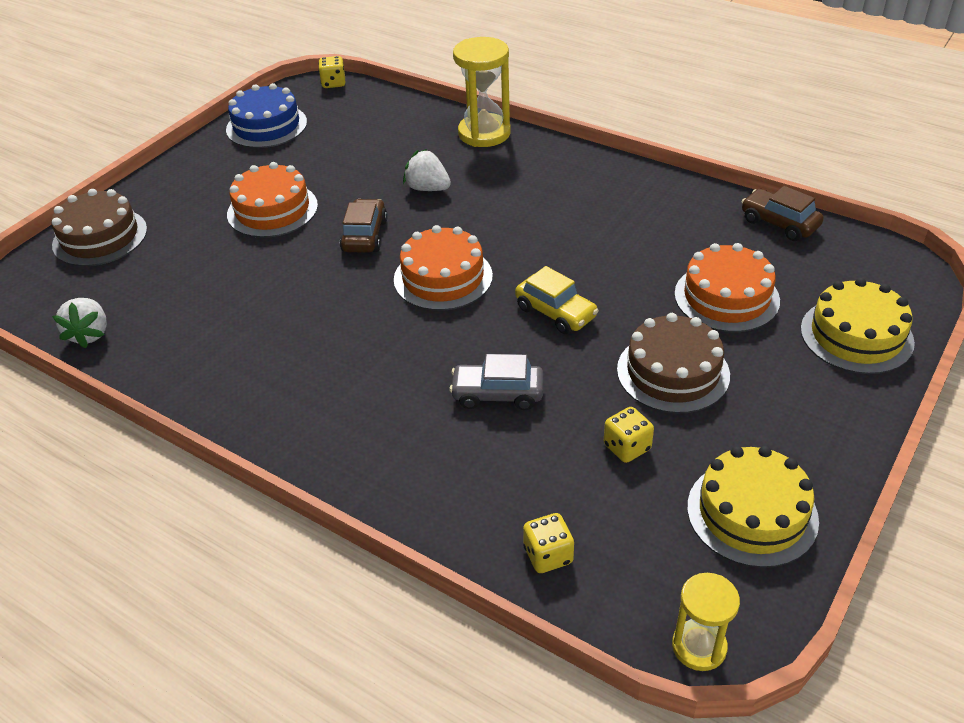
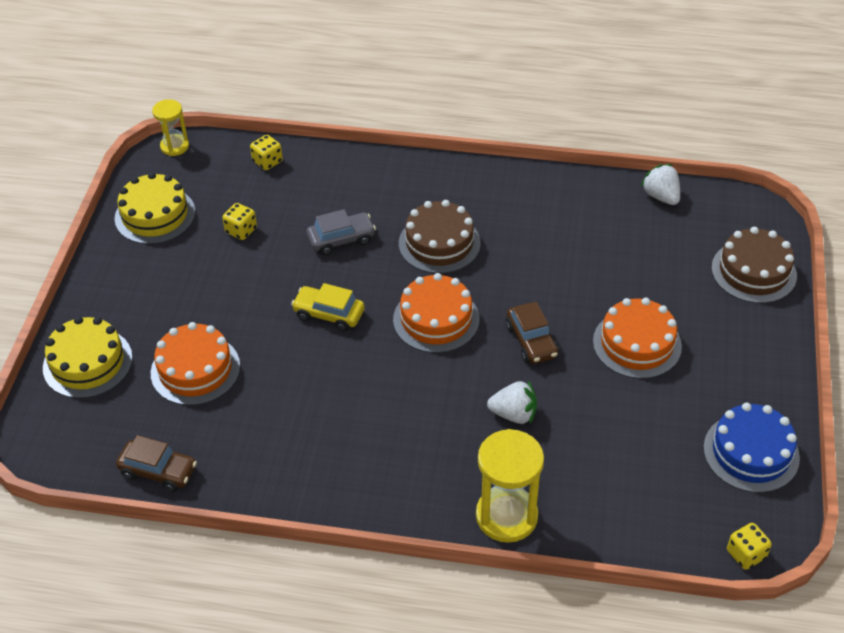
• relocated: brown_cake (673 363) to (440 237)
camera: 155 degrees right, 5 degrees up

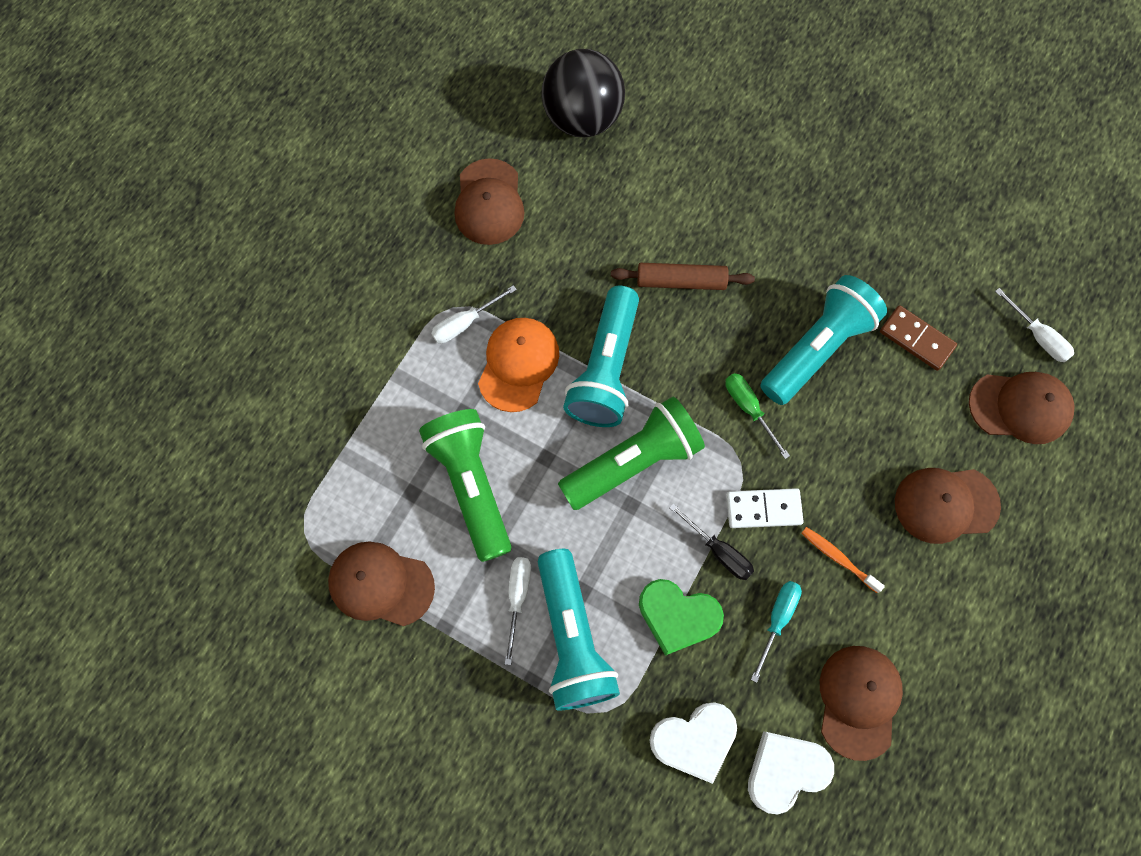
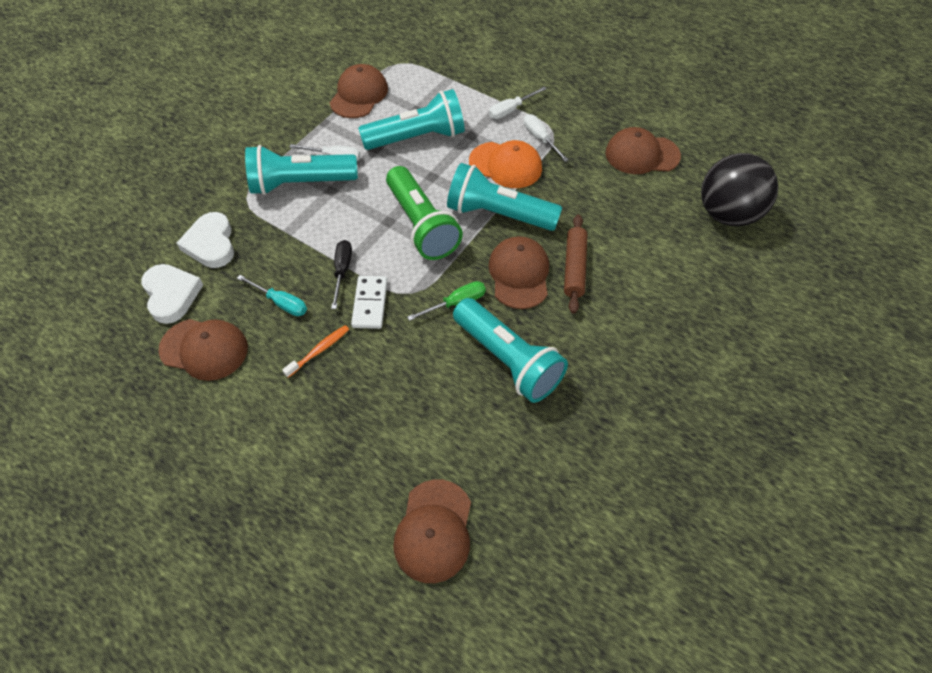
• colour: green_flashlight (465 485) to turquoise_flashlight (411 119)
• missing: green_heart (681 617)
• spun: black_screwdriver (712 541) = (341 274) 135 degrees clockwise
• missing: brown_domino (918 338)
• relocated: brown_cap (948 506) to (518 272)
• relocated: white_screwdriver (1034 325) to (518 103)
camera: 95 degrees right, 15 degrees down

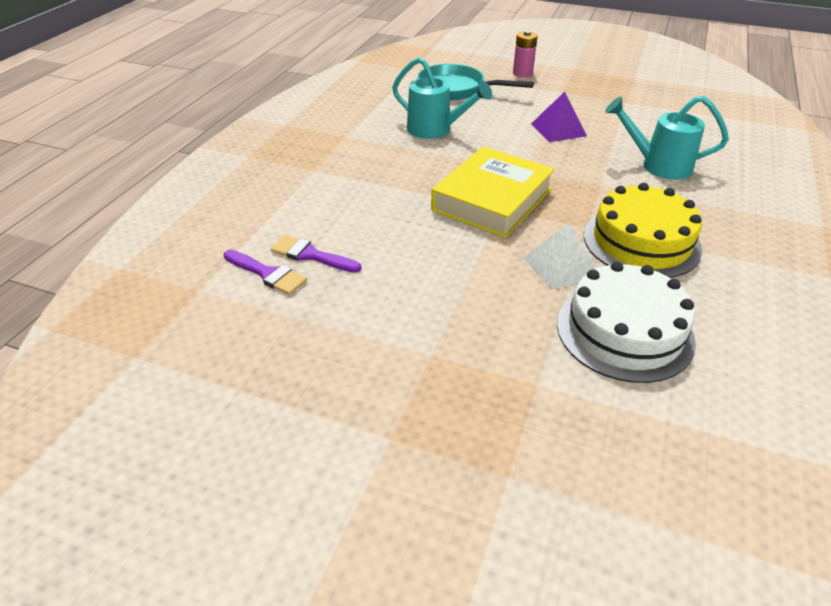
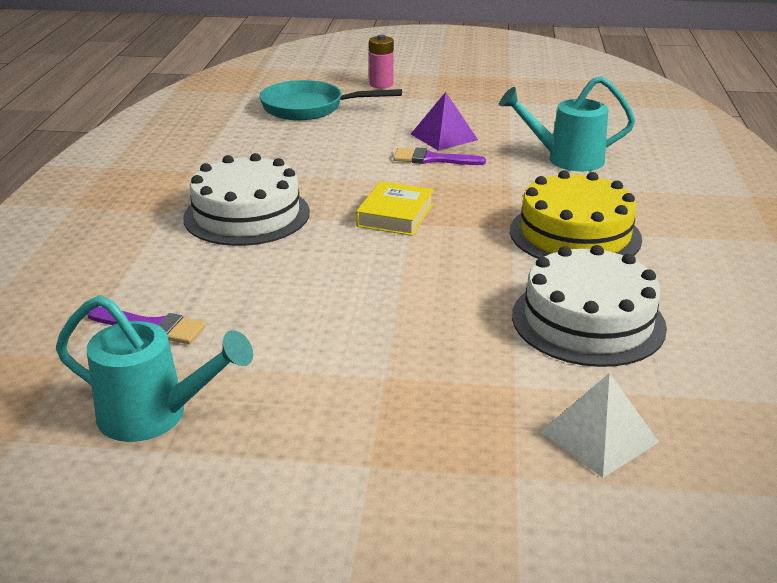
• relocated: purple_brush (316 253) to (439 156)
• relocated: turquoise_watering_can (442 98) to (154 368)
• size: yellow_book (493 192) = (395 208) x0.59
• relocated: white_pyramid (559 256) to (600 425)
• appeared: white_cake (246 199)
camera: 15 degrees left, 10 degrees down

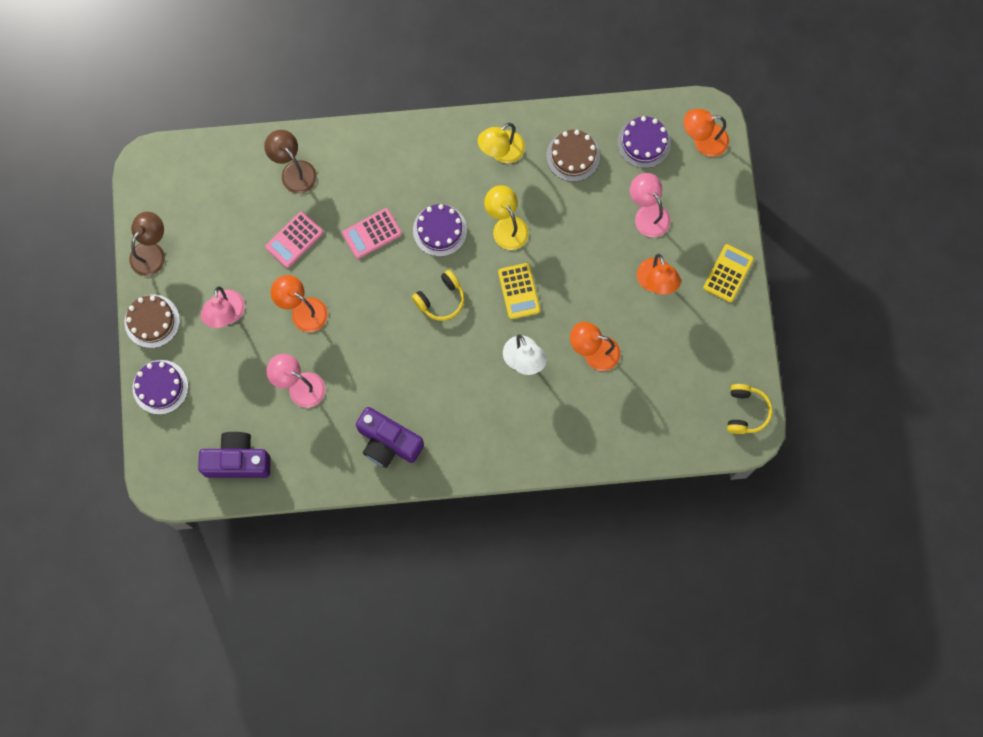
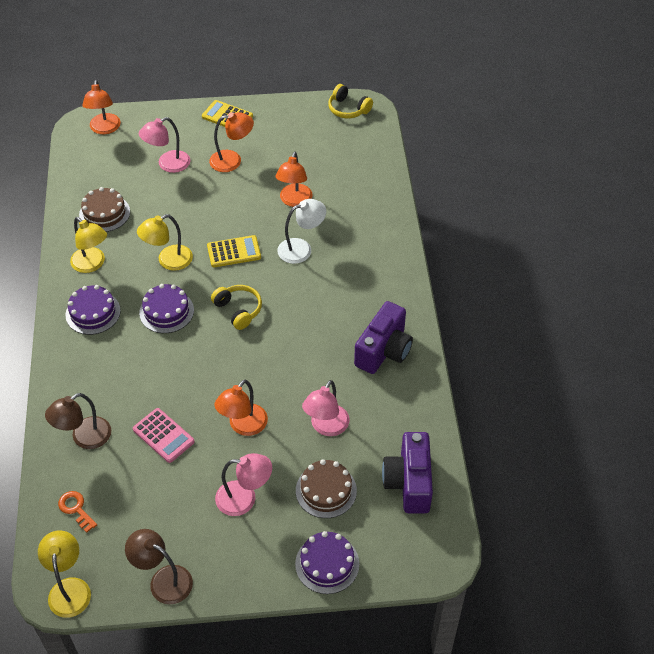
• relocated: brown_cake (152 321) to (326 488)
• missing: pink_calculator (372 233)
• relocated: purple_cake (644 142) to (93 310)
• spun: yellow_headphones (750 409) = (350 101) 150 degrees counterclockwise
• appeared: yellow_lamp (64 574)
• appeared: orange_key (77 512)
camera: 90 degrees left, 25 degrees down

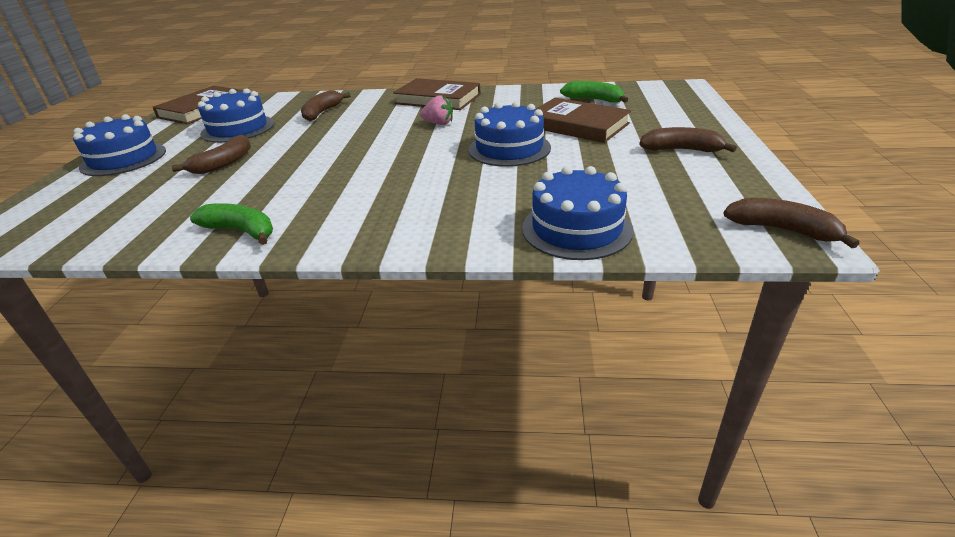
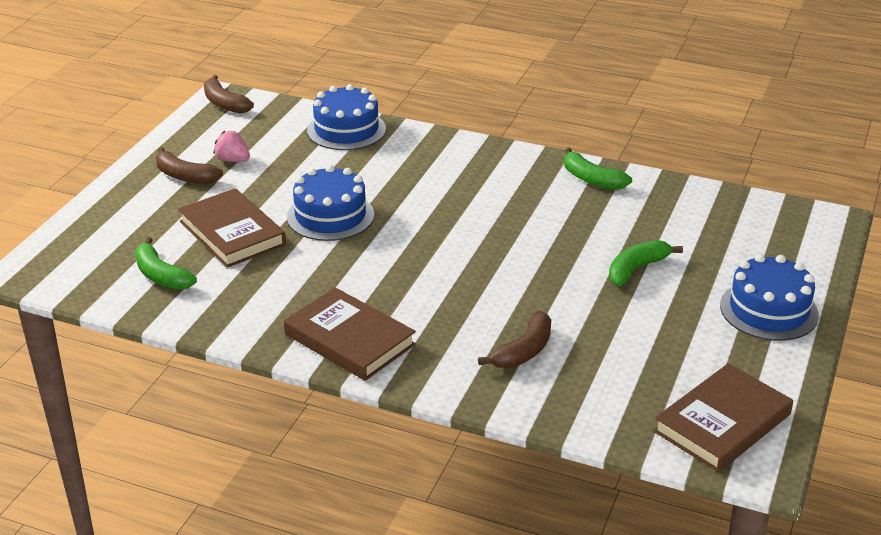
• colour: brown_banana (211 154) to green_banana (646 263)
• missing: blue_cake (236 115)
• relocated: pink_strawberry (436 110) to (231 146)
camera: 165 degrees left, 0 degrees up

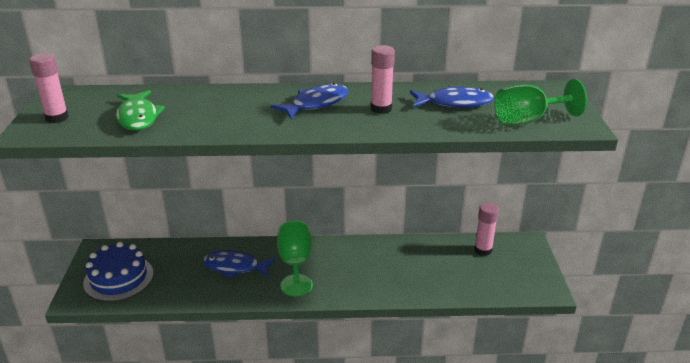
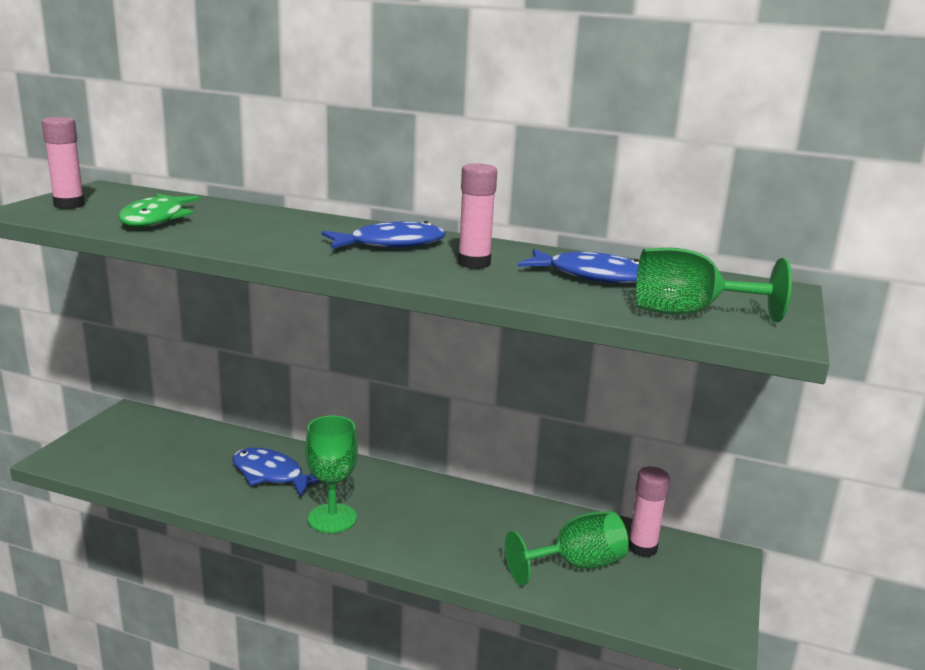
• missing: blue_cake (118 272)
• appeared: green_goblet (567 548)
camera: 20 degrees right, 10 degrees down

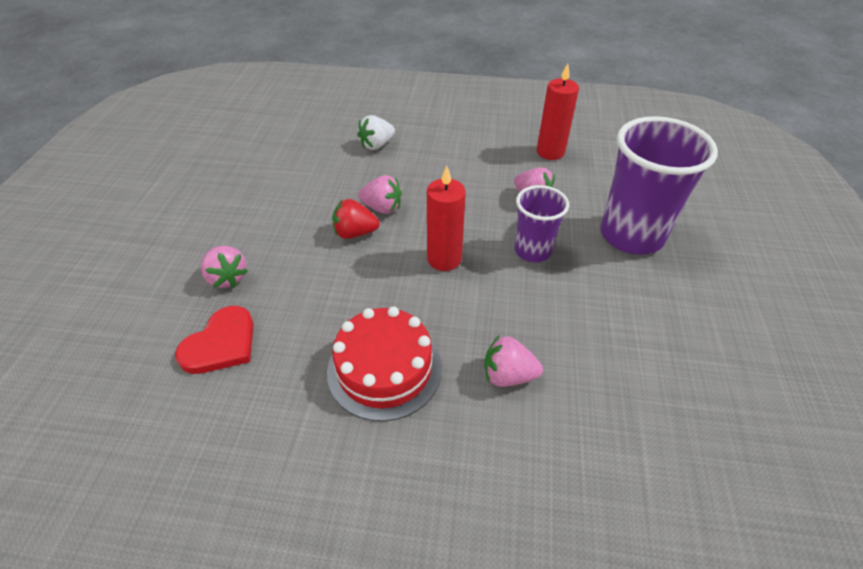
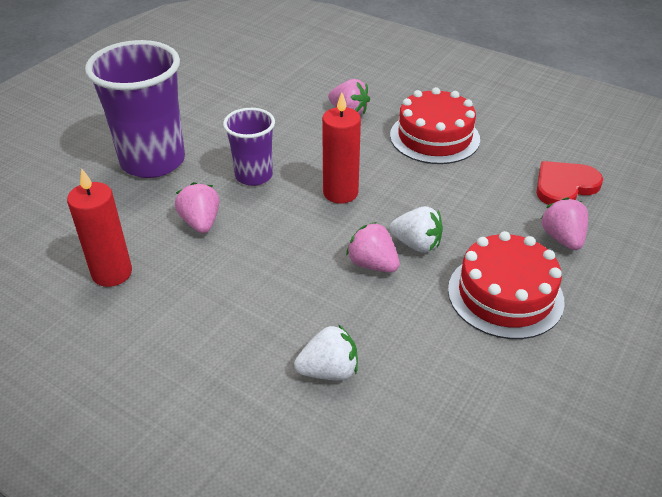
• colour: red_strawberry (356 219) to white_strawberry (416 229)
• appeared: red_cake (506 285)
camera: 155 degrees left, 5 degrees down

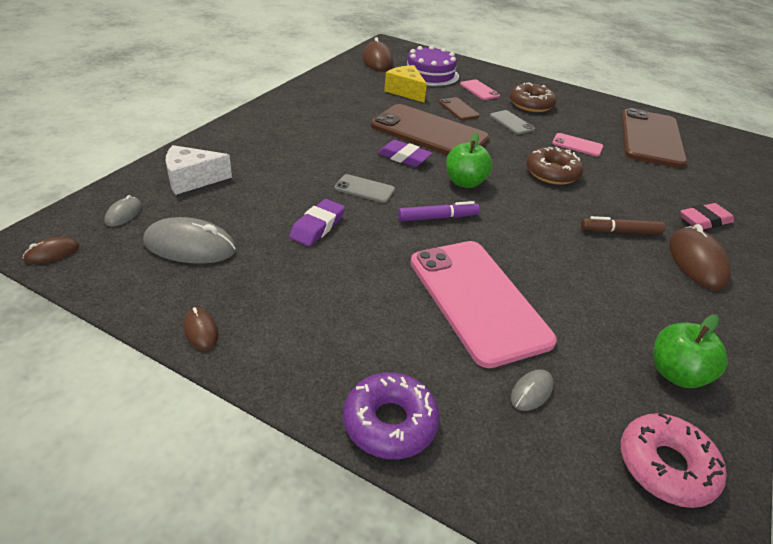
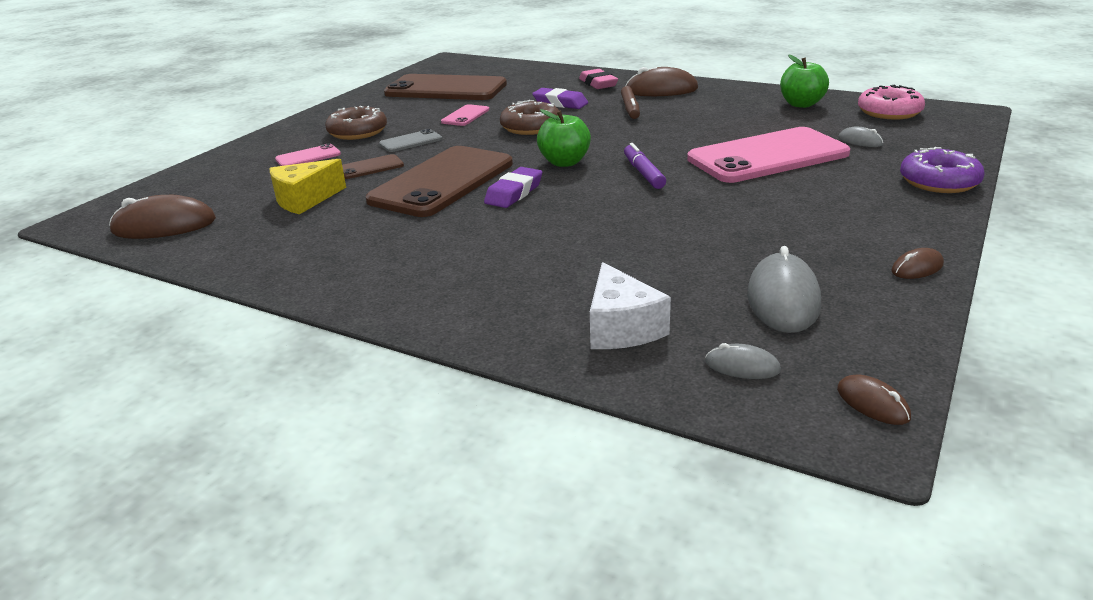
• relocated: purple_eraser (317 222) to (560 98)
• missing: grey_phone (364 188)
• missing: purple_cake (433 66)
camera: 85 degrees left, 10 degrees down

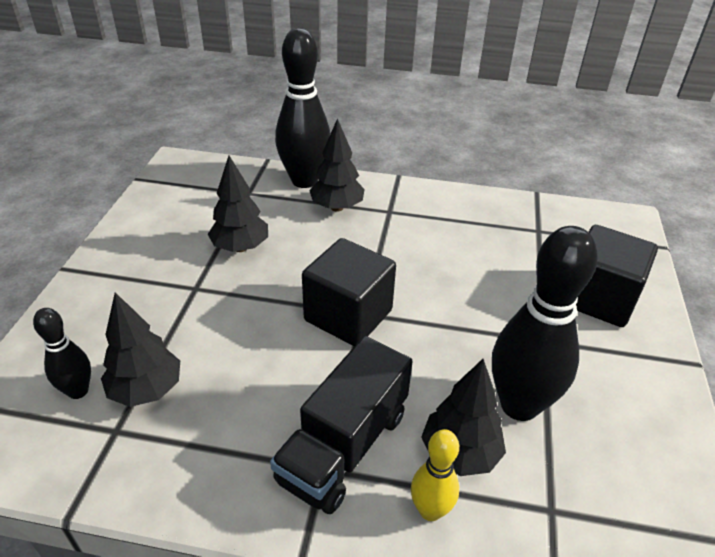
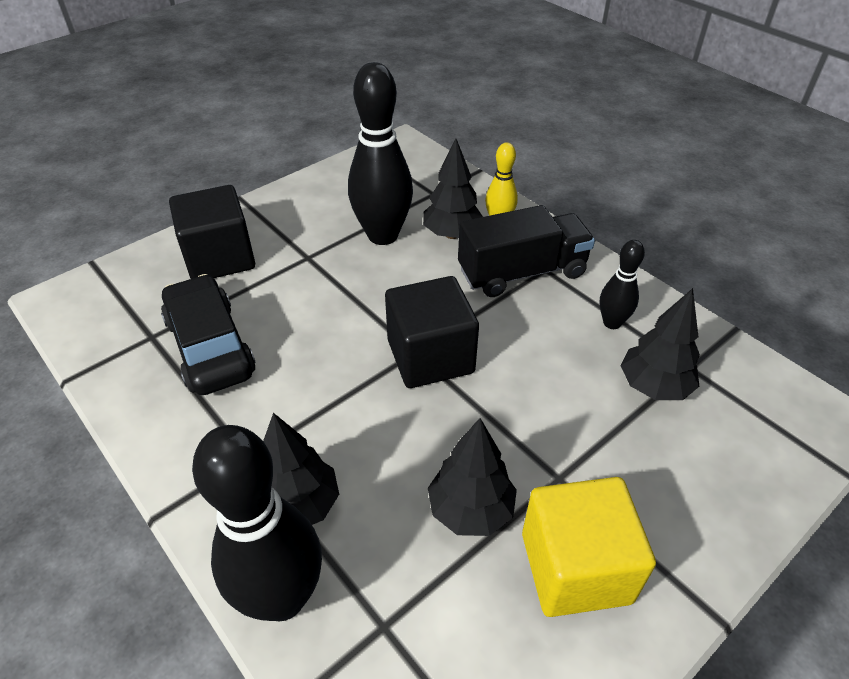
• relocated: black_bowling_pin (62 353) to (622 284)
• appeared: black_car (208 334)
• appeared: yellow_cube (589 547)
camera: 140 degrees left, 5 degrees up

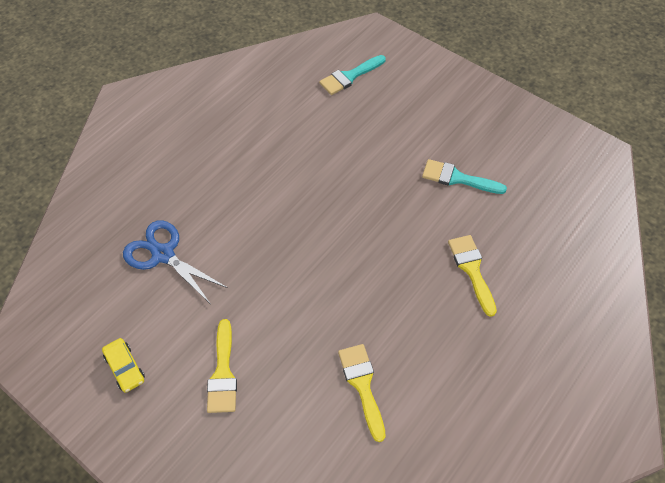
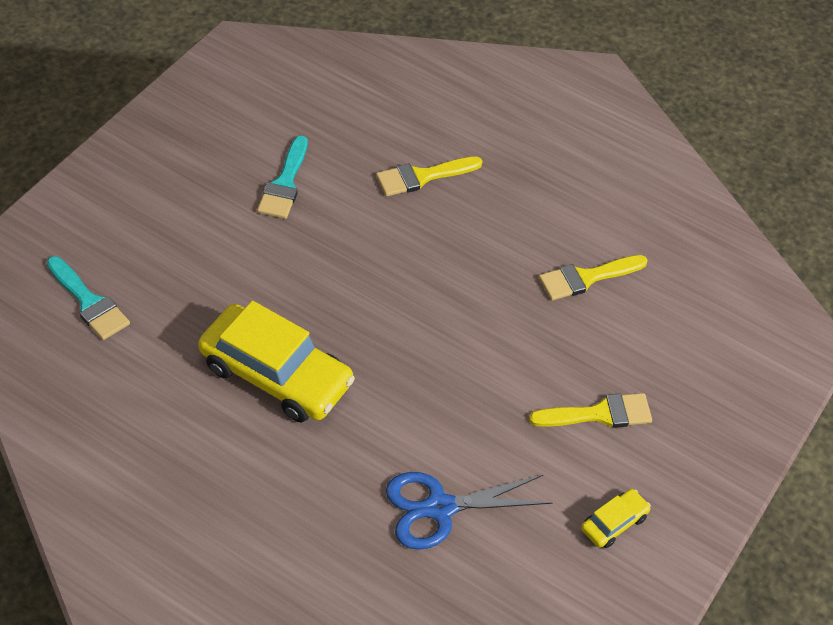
• spun: blue_scissors (175 261) = (469 511) 45 degrees clockwise
• appeared: yellow_car (276 362)
camera: 100 degrees left, 5 degrees down

